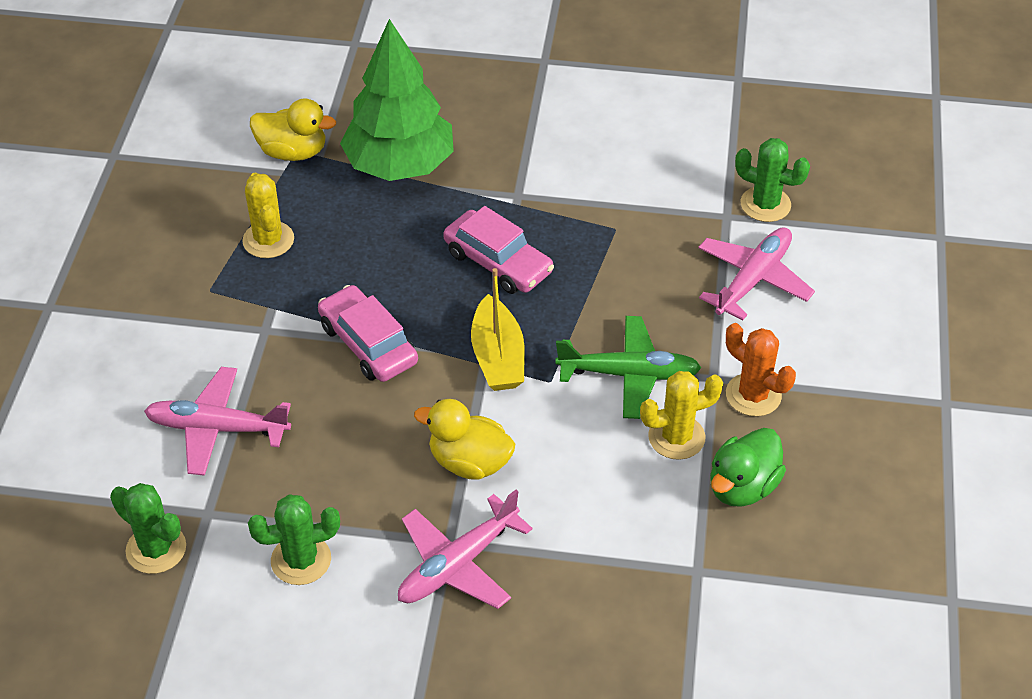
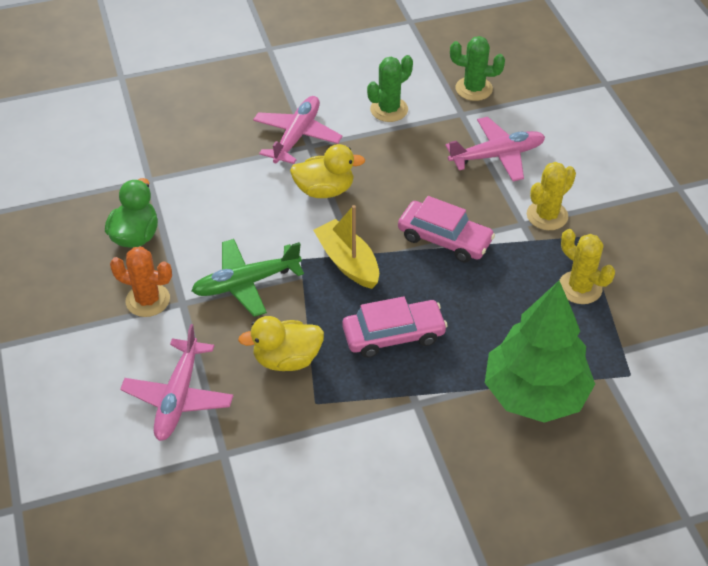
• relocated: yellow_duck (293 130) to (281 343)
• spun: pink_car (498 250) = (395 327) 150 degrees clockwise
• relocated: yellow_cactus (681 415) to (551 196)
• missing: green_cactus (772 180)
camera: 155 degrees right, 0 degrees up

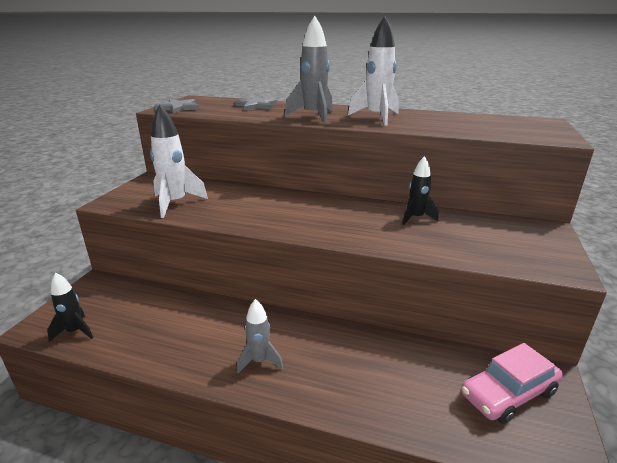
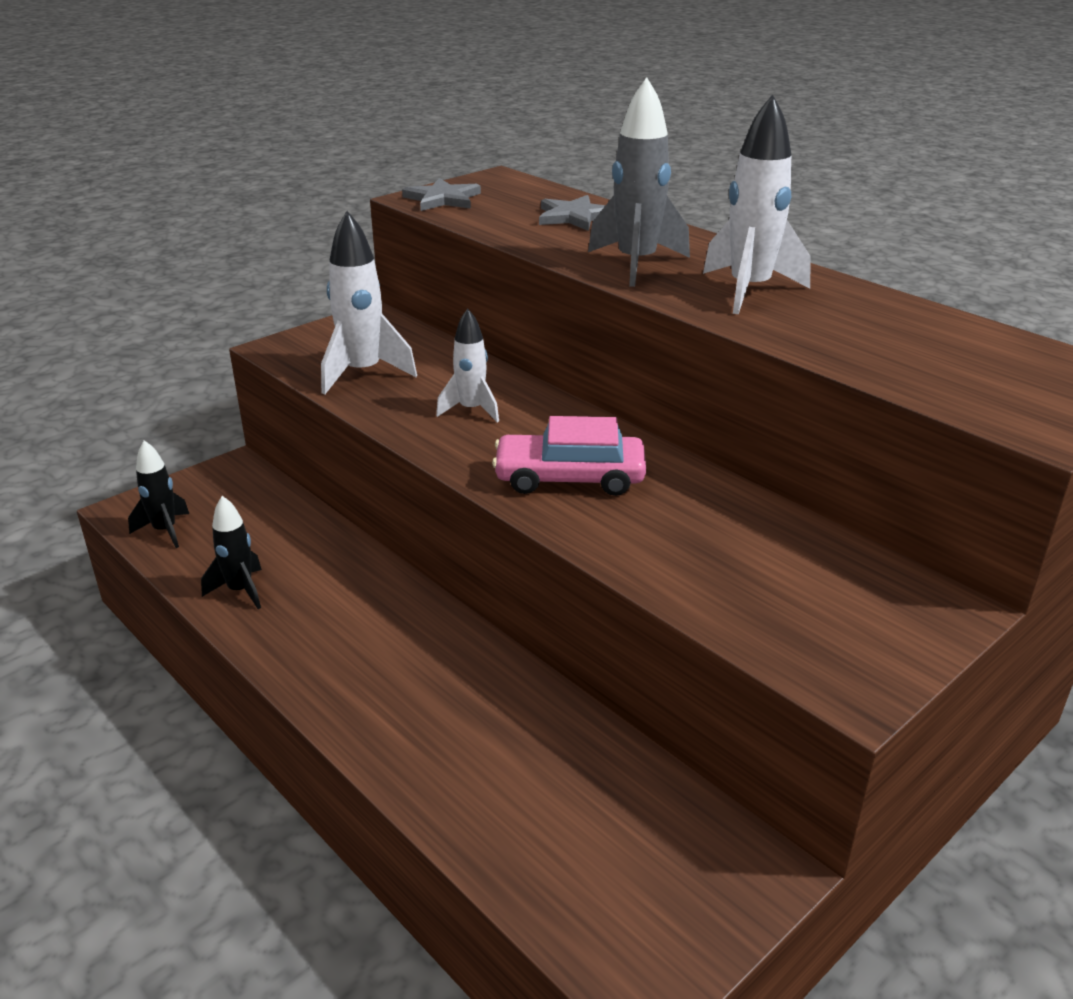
• missing: grey_rocket (260 336)
• relocated: black_rocket (420 190) to (231 552)
• relocated: pink_car (512 383) to (569 456)
• appeared: white_rocket (467 365)
camera: 30 degrees right, 5 degrees up

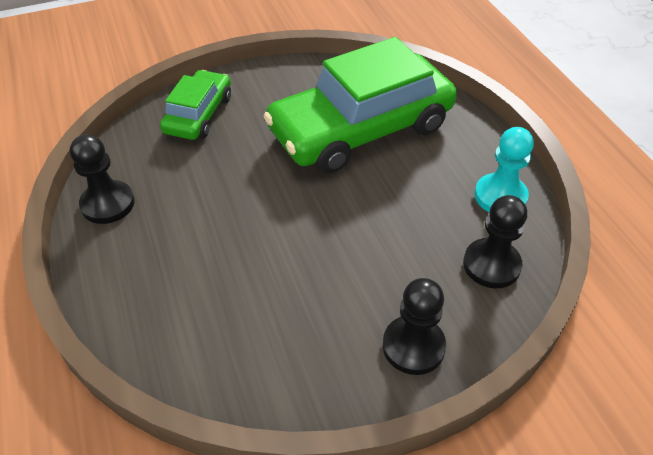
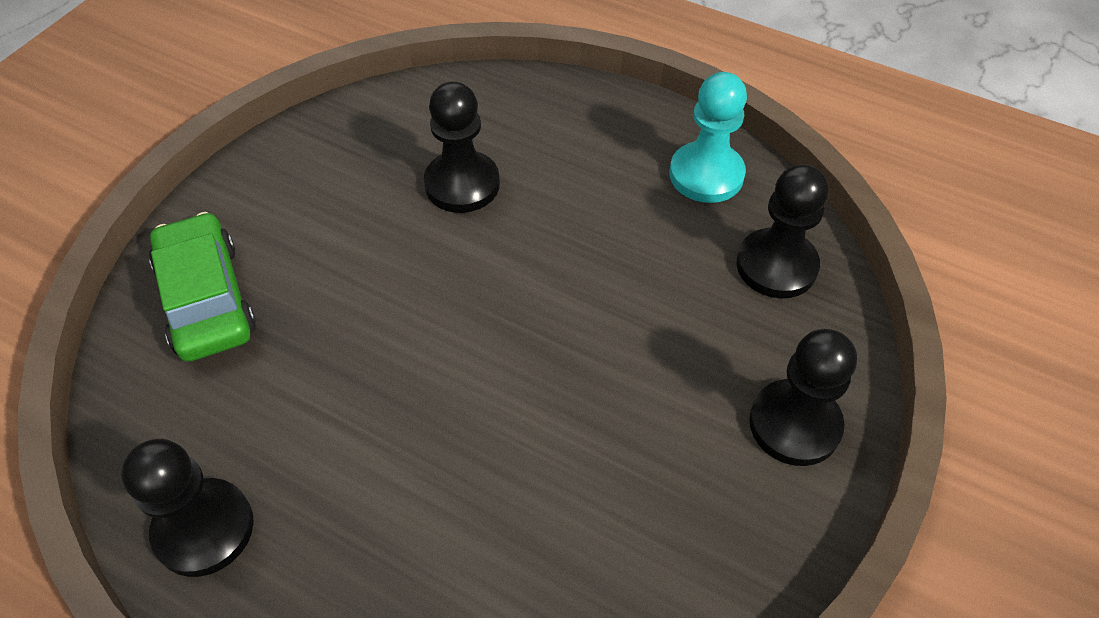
• exchanged: green_car (360 105) to black_pawn (462 147)
camera: 40 degrees left, 5 degrees up

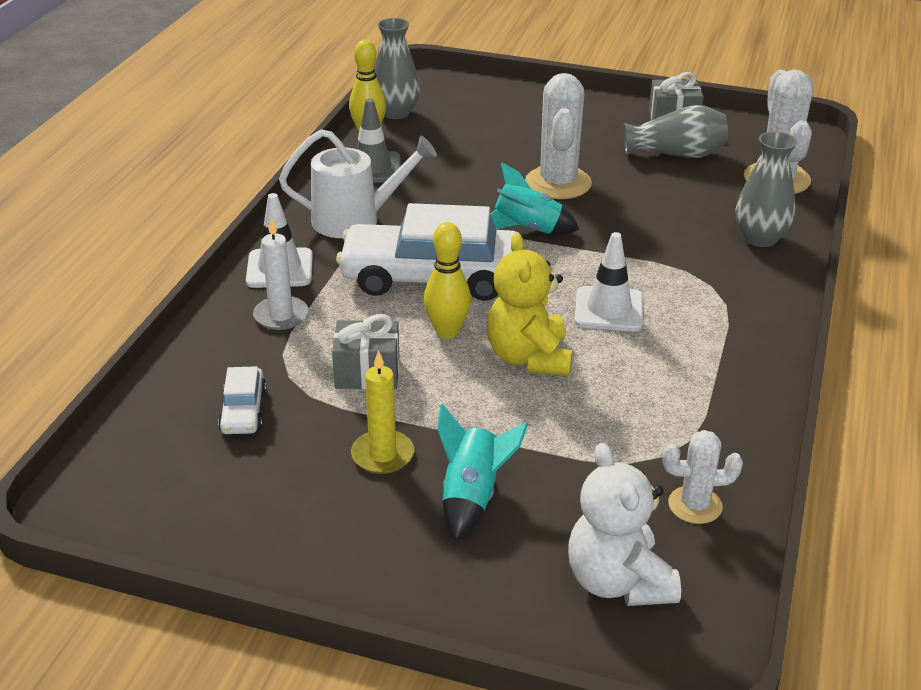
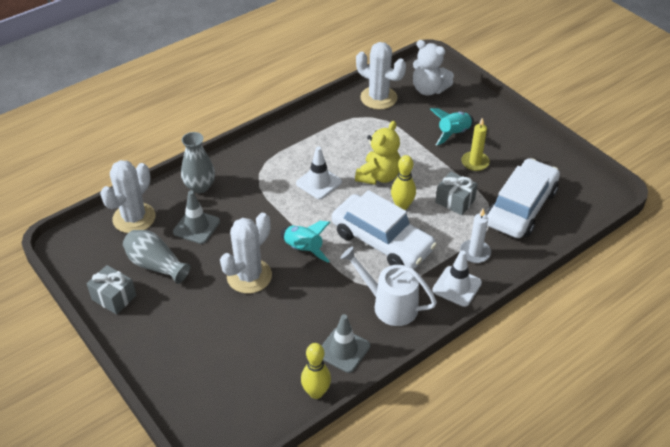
• size: white_car (242 400) = (523 198) x2.26
• missing: grey_vase (397 68)
• spun: white_teddy_bear (624 524) = (433 68) 105 degrees clockwise
• size: white_cactus (703 477) = (381 76) x1.75
• appeared: grey_traffic_cone (196 217)
camera: 145 degrees left, 10 degrees up

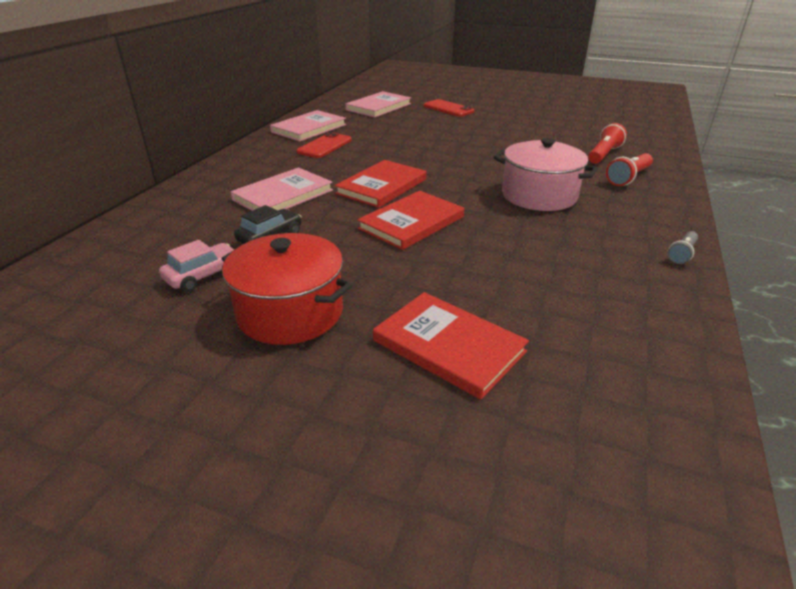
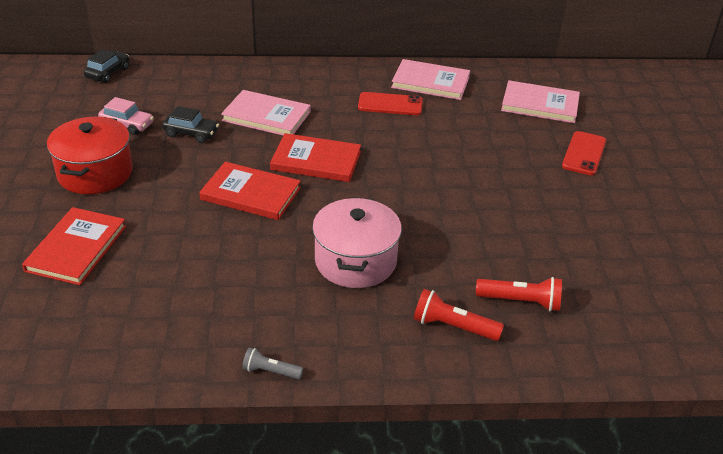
• appeared: black_car (106 66)
camera: 65 degrees right, 5 degrees up

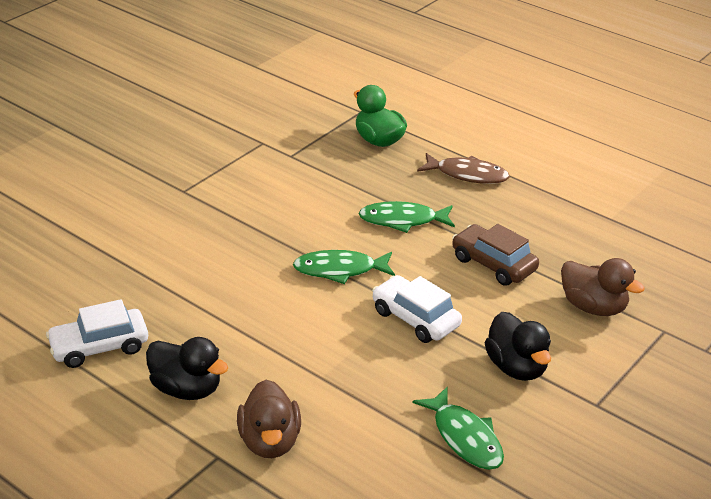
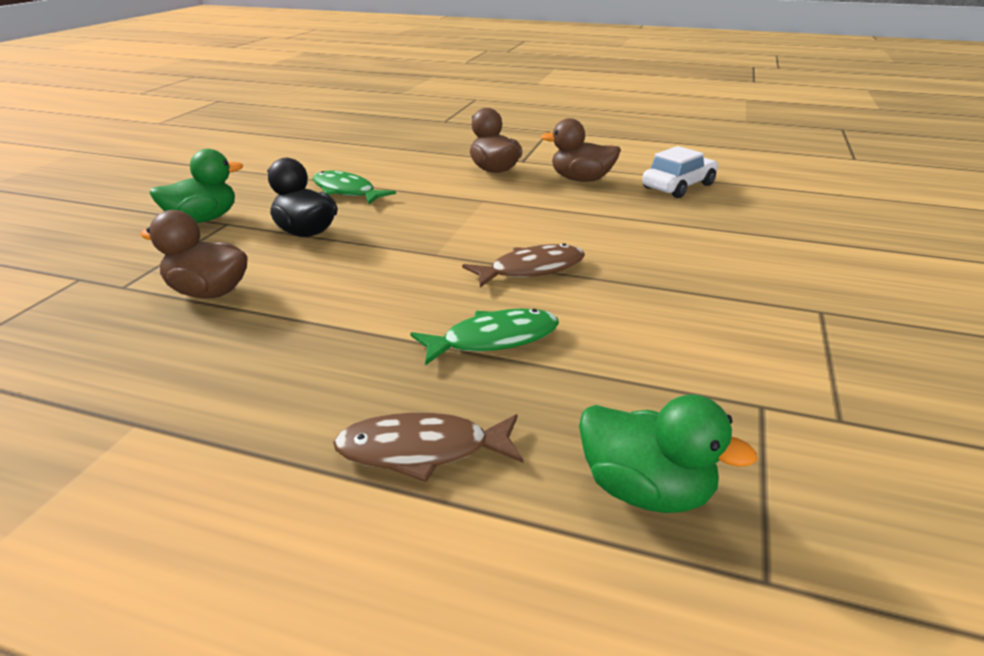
• colour: black_duck (187 368) to brown_duck (581 150)
• colour: green_fish (344 267) to brown_fish (523 265)
• missing: white_car (417 309)
• missing: brown_car (495 255)
• appeared: green_duck (196 186)
camera: 160 degrees right, 5 degrees down

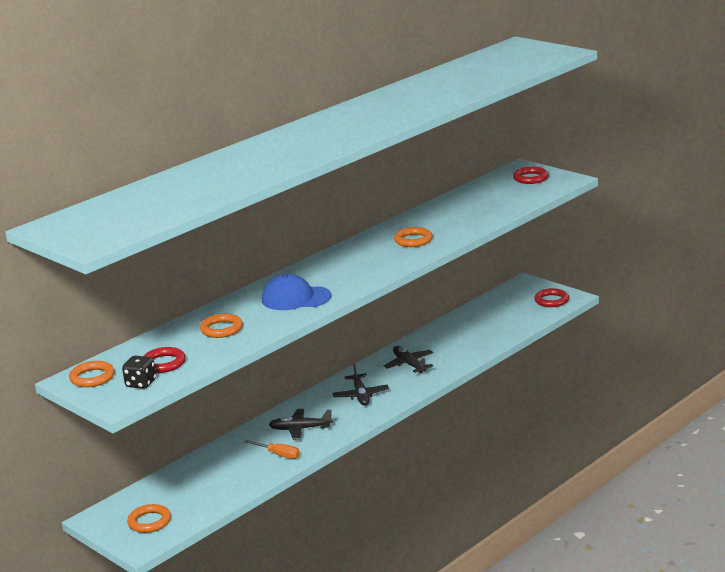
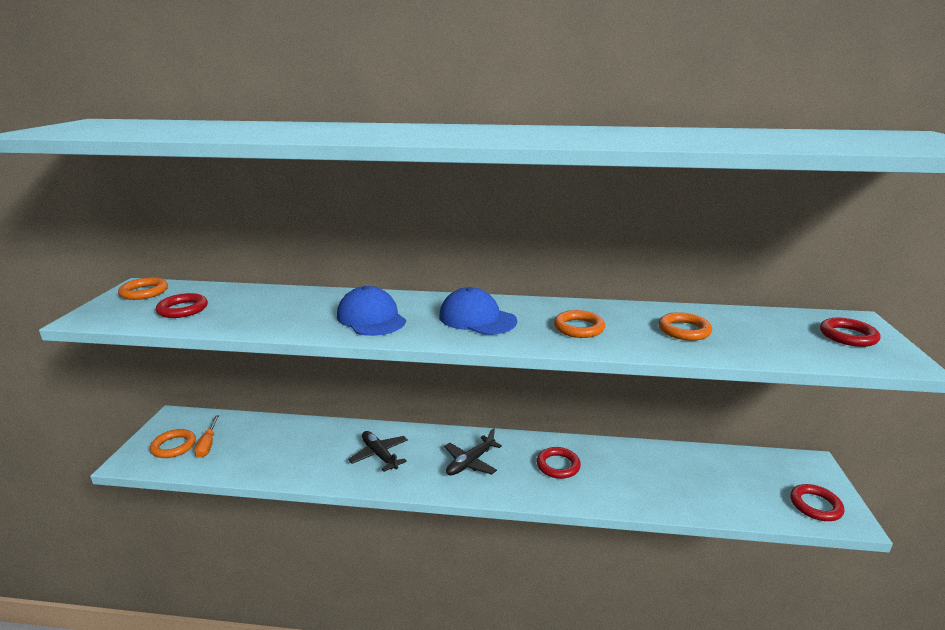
• missing: black_dice (139 372)
• relocated: orange_ring (221 326) to (685 326)
• relocated: orange_screwdriver (272 449) to (206 436)
• exchanged: black_plane (409 359) to red_ring (559 463)
• appeared: blue_cap (478 311)
camera: 50 degrees right, 0 degrees up

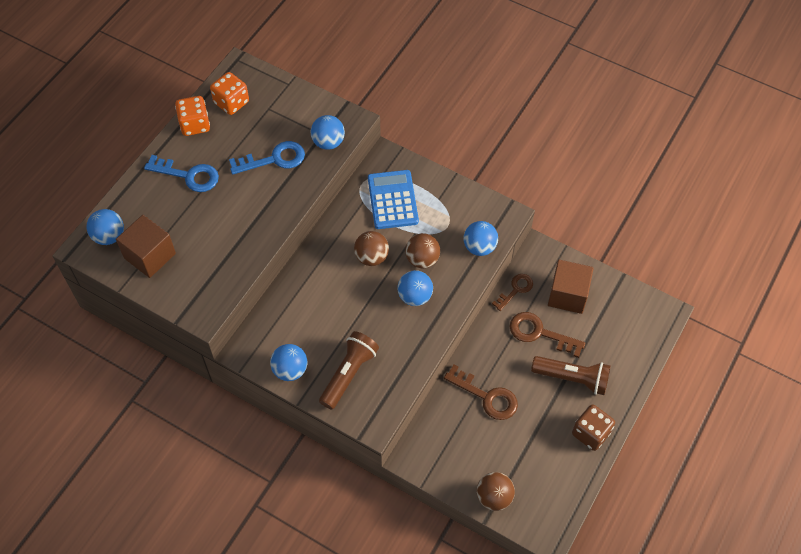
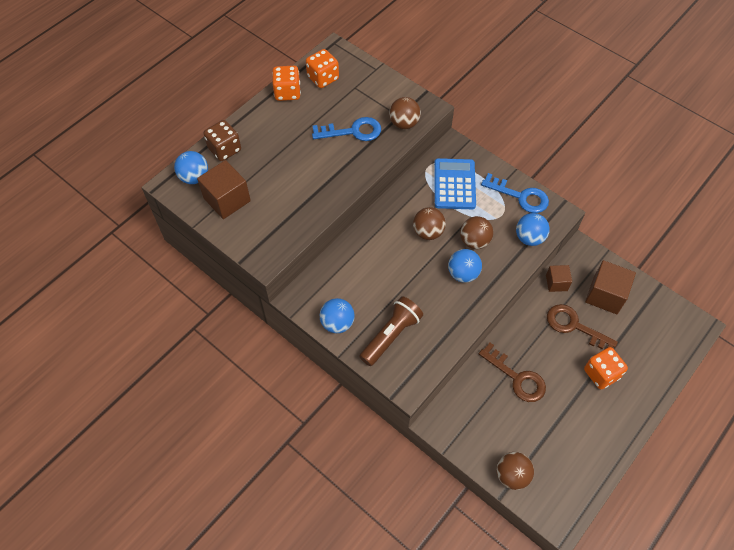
• relocated: blue_key (181 173) to (515 193)
• colour: blue_ball (327 132) to brown_ball (405 113)
• exchanged: brown_key (512 292) to brown_cube (559 278)
• exchanged: brown_flashlight (571 375) to orange_dice (606 368)
• relocated: brown_dice (593 427) to (222 140)
camera: 10 degrees right, 0 degrees up

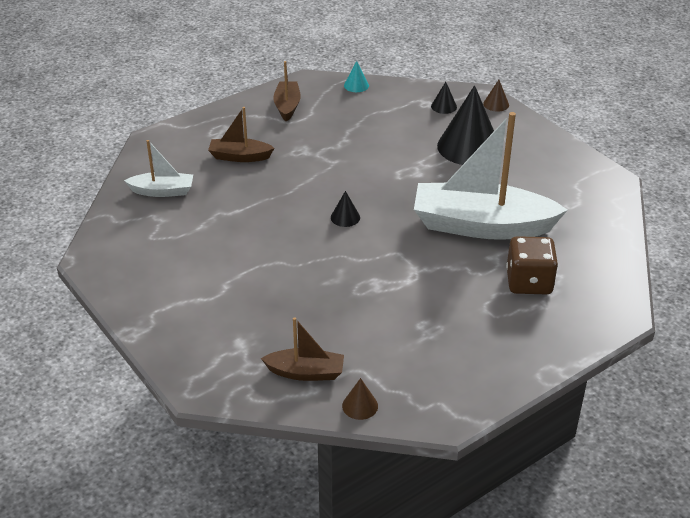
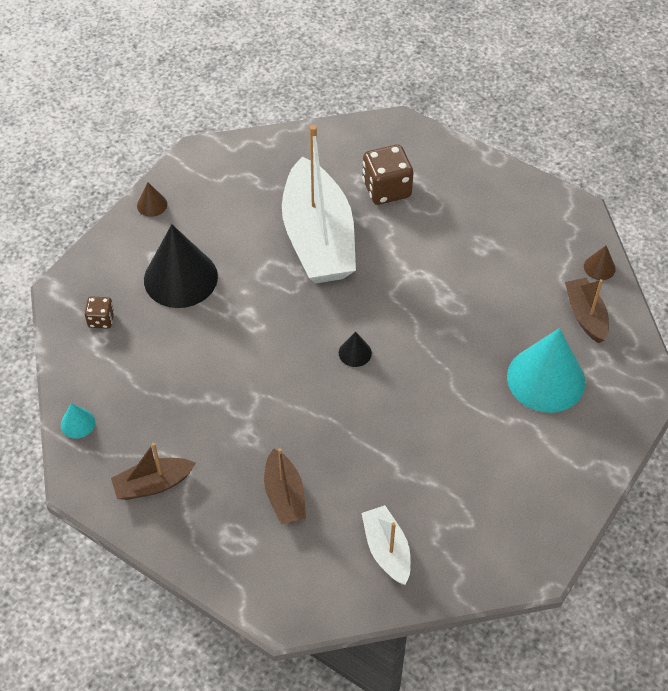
• exchanged: black_cone (444 98) to brown_dice (99 312)
• relocated: brown_cone (496 96) to (152 199)
• appeared: turquoise_cone (546 370)
camera: 110 degrees left, 15 degrees up

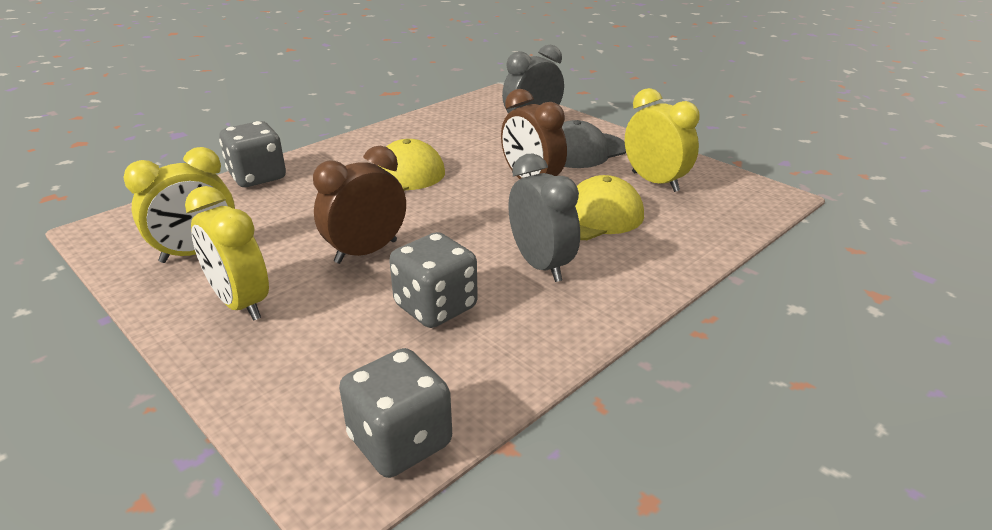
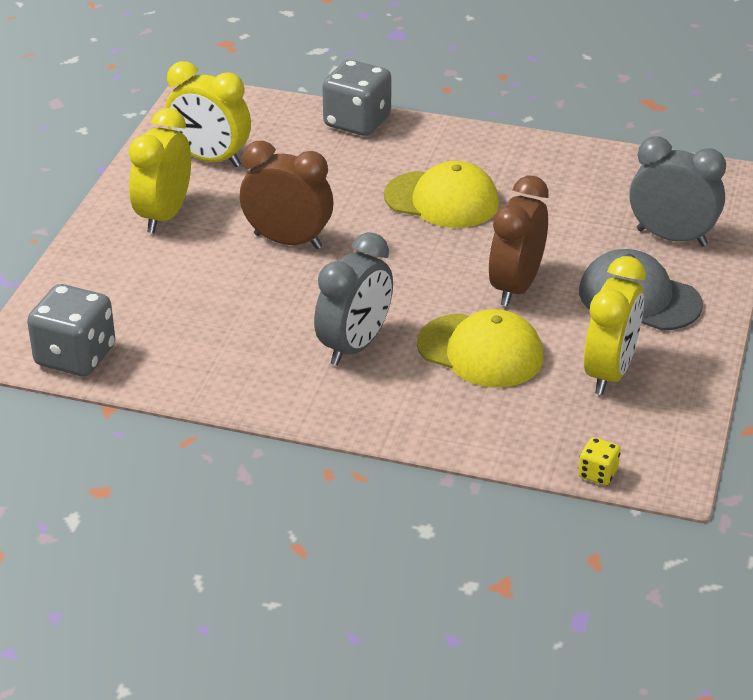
• missing: grey_dice (433 280)
• appeared: yellow_dice (599 461)
camera: 60 degrees right, 5 degrees up

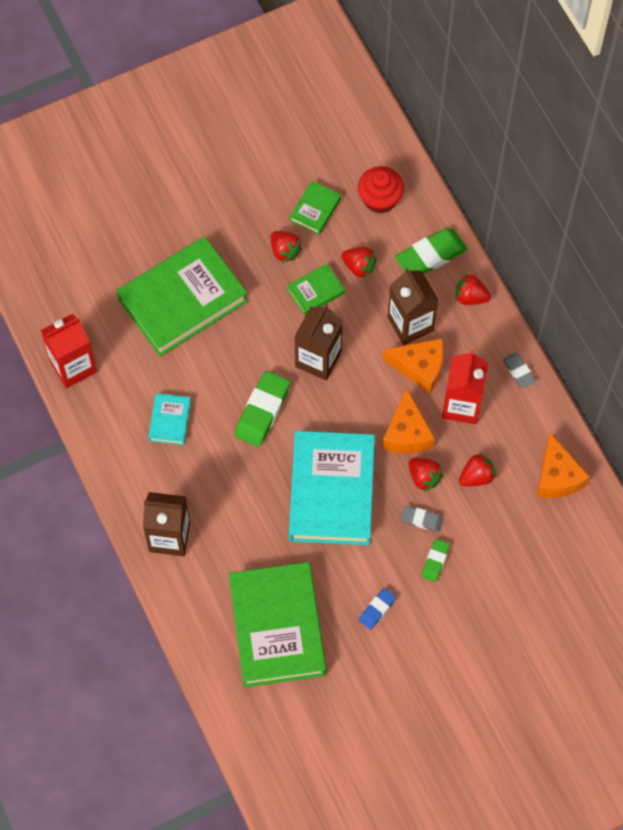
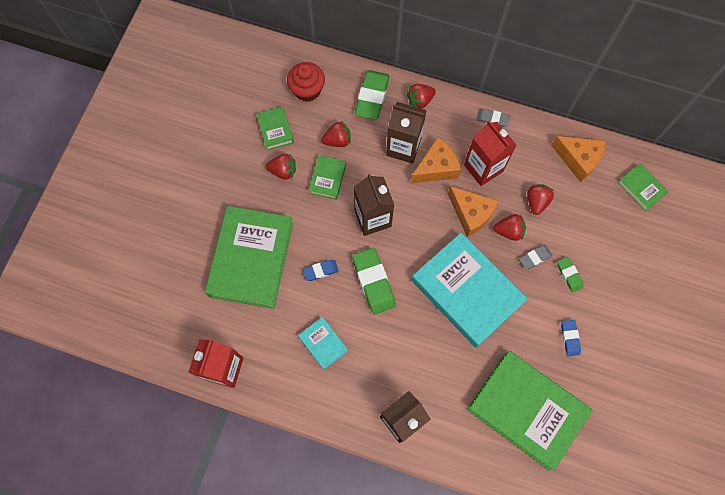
• appeared: blue_eraser (321 270)
• appeared: green_book (643 187)
camera: 45 degrees left, 5 degrees up

